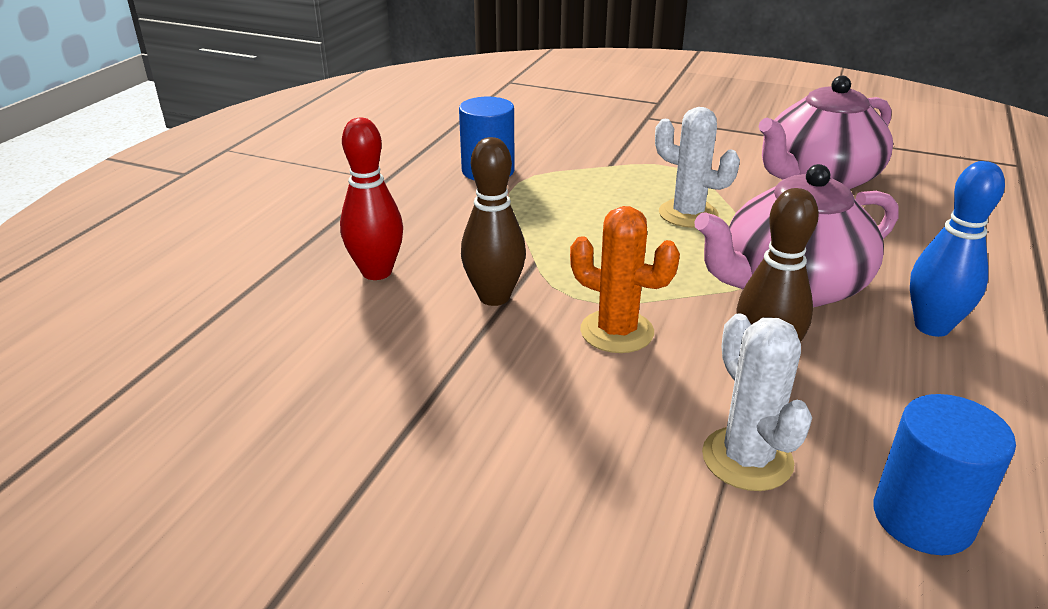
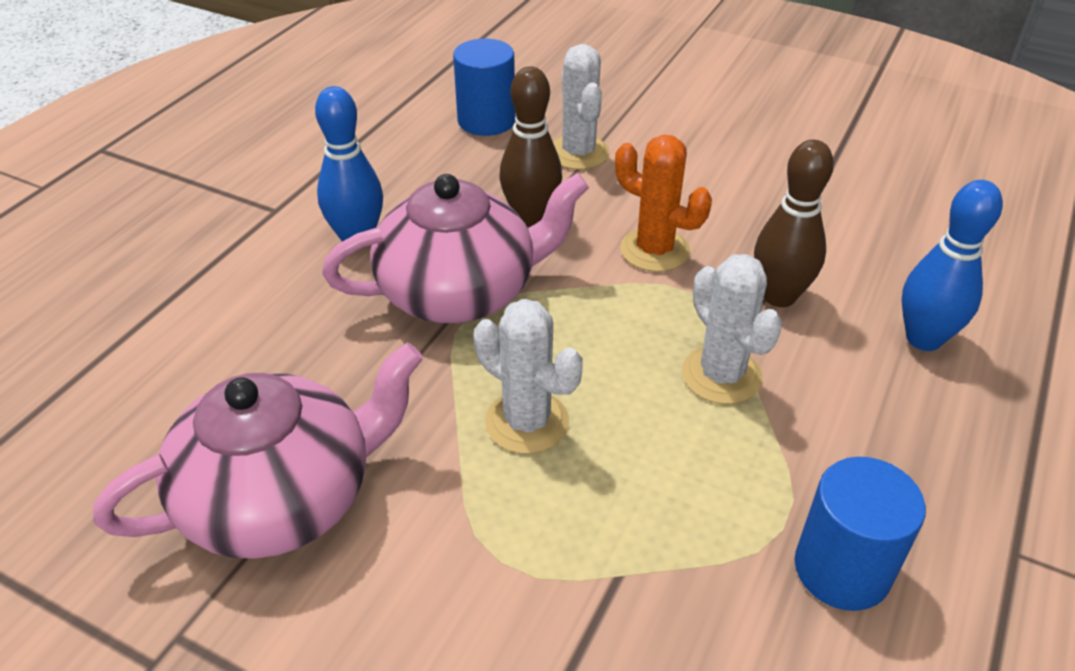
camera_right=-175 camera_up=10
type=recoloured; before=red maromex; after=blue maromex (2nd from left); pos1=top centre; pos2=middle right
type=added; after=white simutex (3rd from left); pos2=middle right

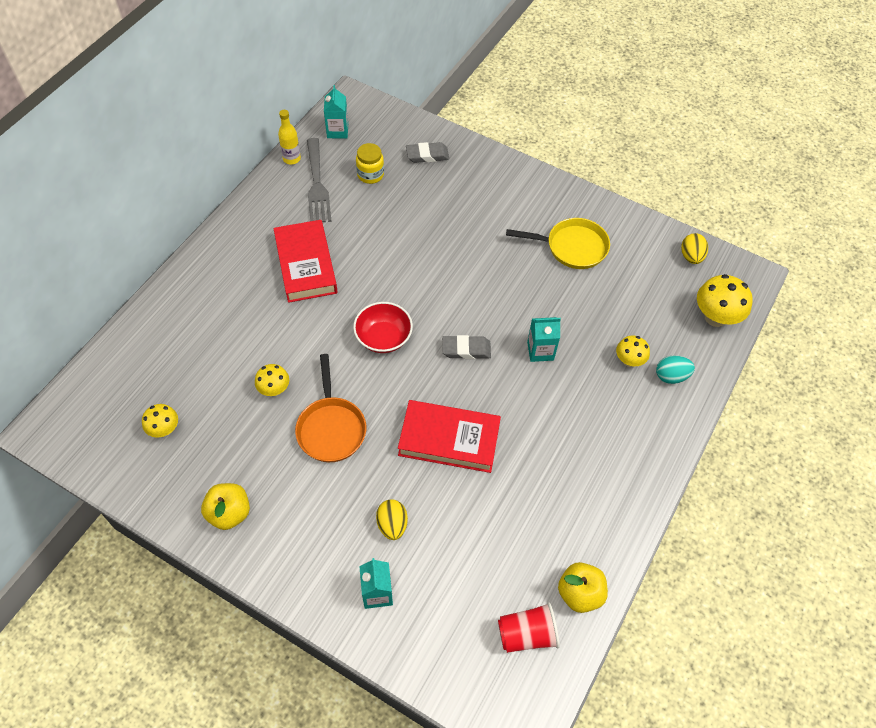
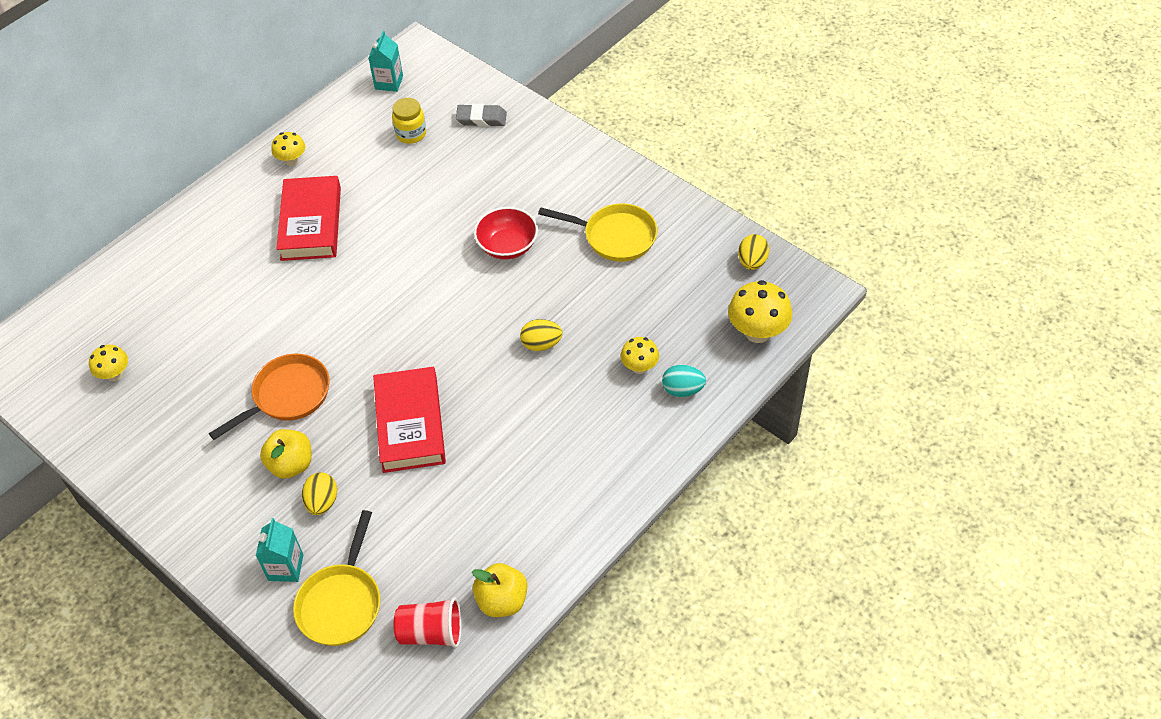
camera_right=15 camera_up=-5
type=moved; before=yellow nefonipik (1st from left); pos1=bottom left; pos2=middle left
type=moved; before=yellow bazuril (2nd from left); pos1=middle left; pos2=top left
type=removed; before=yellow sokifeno; pos1=top left
type=turned; before=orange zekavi; pos1=centre; pos2=middle left; turn=-135
type=removed; before=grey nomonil; pos1=top centre
type=moved; before=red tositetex; pos1=centre; pos2=top centre
type=turned; before=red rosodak (2nd from left); pos1=centre; pos2=centre; turn=60
type=removed; before=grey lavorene (2nd from left); pos1=centre
type=replaced; before=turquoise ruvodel (3rd from left); after=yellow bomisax (2nd from left); pos1=centre; pos2=centre
type=added; after=yellow zekavi (1st from left); pos2=bottom left

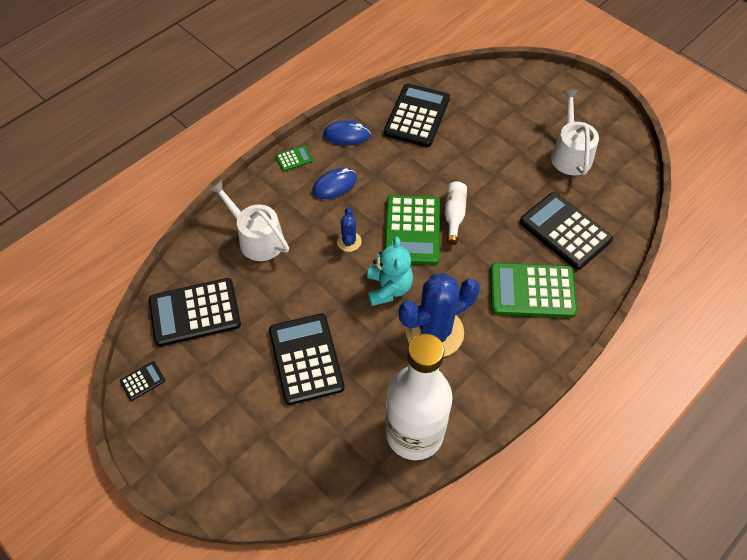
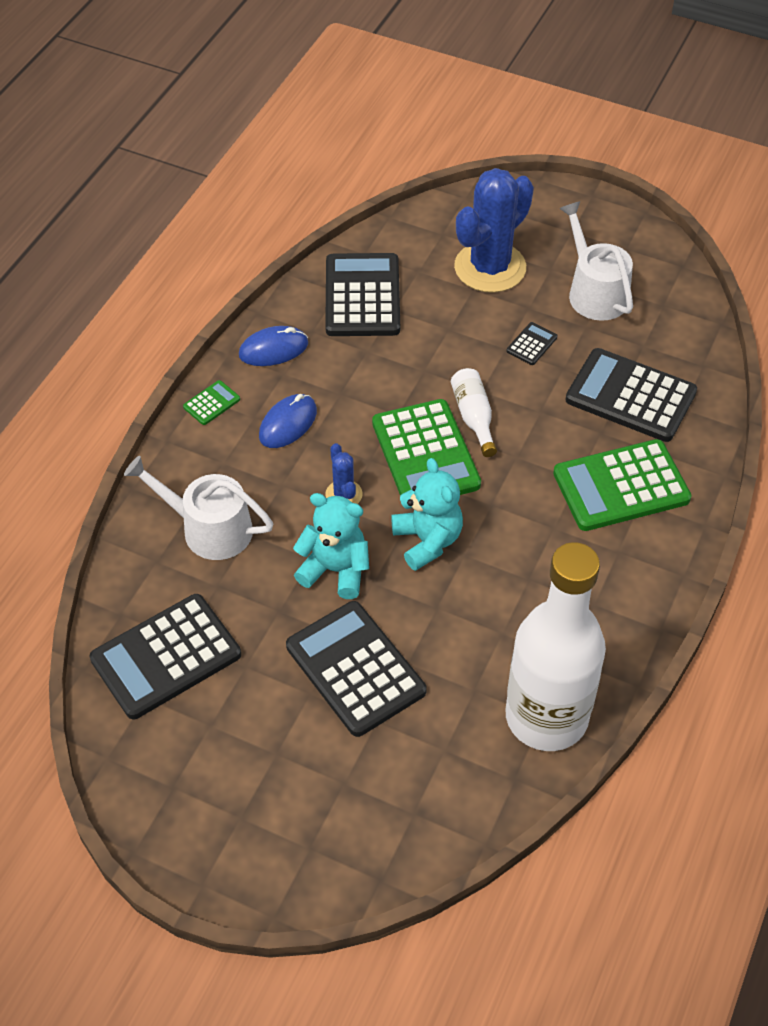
camera_right=-20 camera_up=-5
type=moved; before=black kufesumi (1st from left in the first image); after=black kufesumi (4th from left); pos1=bottom left; pos2=middle right
type=moved; before=blue simutex (2nd from left); pos1=centre; pos2=top centre
type=added; after=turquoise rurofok (1st from left); pos2=centre

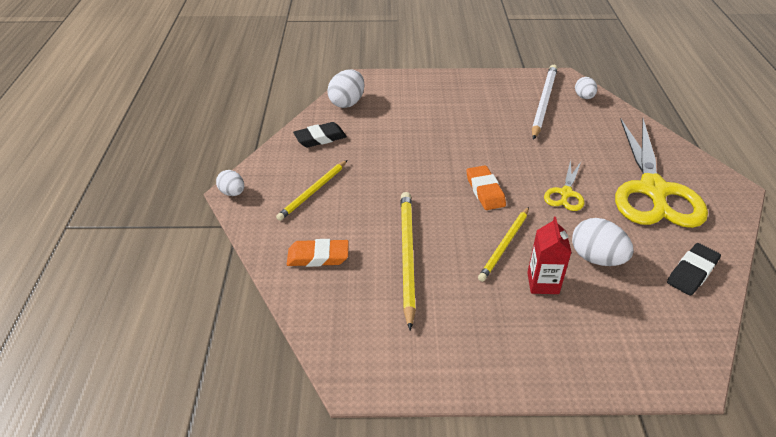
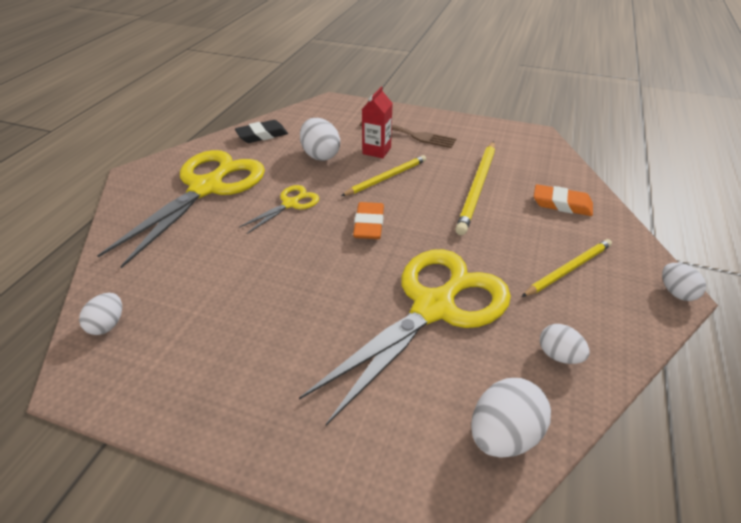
camera_right=-160 camera_up=0
type=replaced; before=black lavorene (1st from left); after=white bomisax (4th from left); pos1=top centre; pos2=middle right
type=removed; before=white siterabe; pos1=top right
type=added; after=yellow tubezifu (3rd from left); pos2=centre
type=added; after=brown nomonil; pos2=top centre

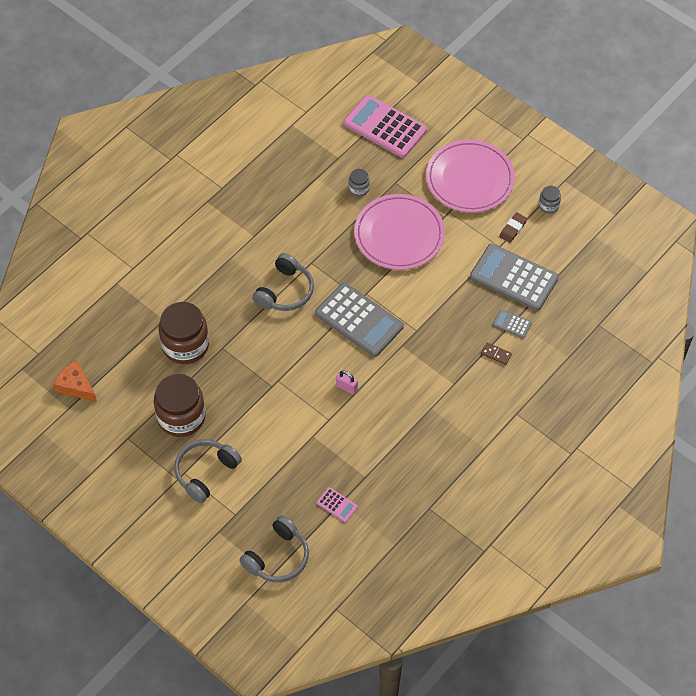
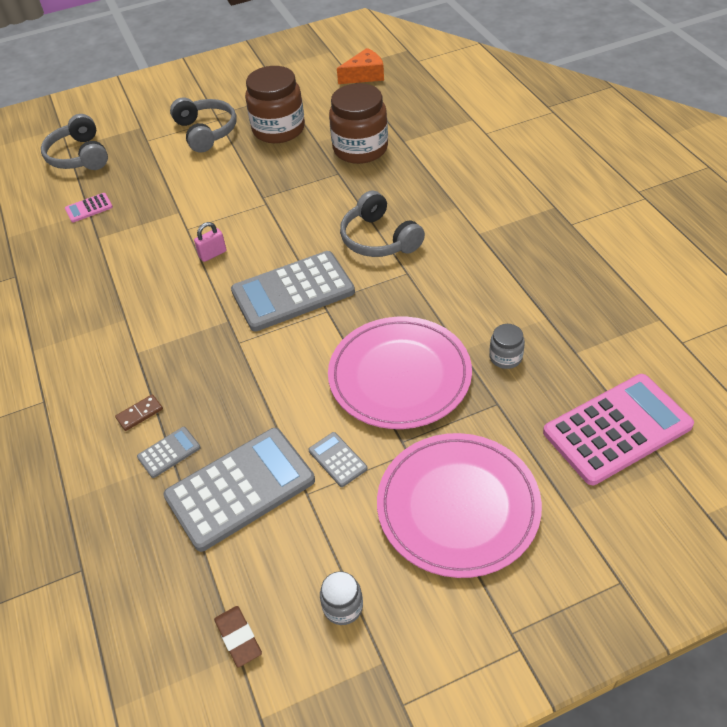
camera_right=120 camera_up=-10
type=moved; before=brown lavorene; pos1=top right; pos2=bottom left
type=added; after=grey kufesumi (4th from left); pos2=centre

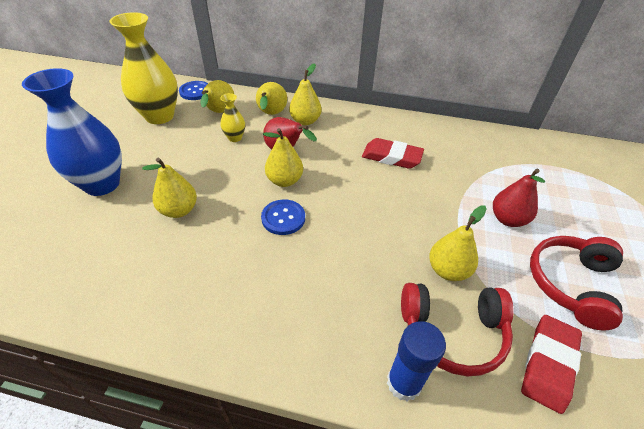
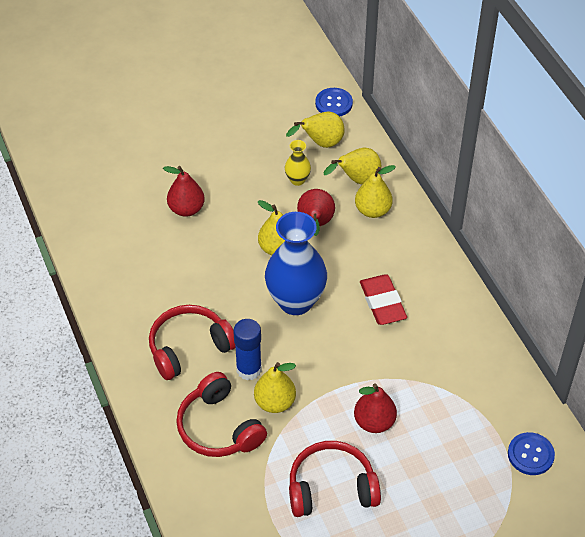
camera_right=55 camera_up=5
type=moved; before=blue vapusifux; pos1=top left; pos2=centre
type=removed; before=yellow vapusifux (1st from left); pos1=top left
type=recoloured; before=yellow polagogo (1st from left); after=red polagogo (1st from left); pos1=middle left; pos2=middle left
type=moved; before=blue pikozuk (2nd from left); pos1=centre; pos2=bottom right
type=moved; before=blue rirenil; pos1=bottom centre; pos2=centre
type=removed; before=red lavorene (2nd from left); pos1=bottom right
type=added; after=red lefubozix (1st from left); pos2=middle left

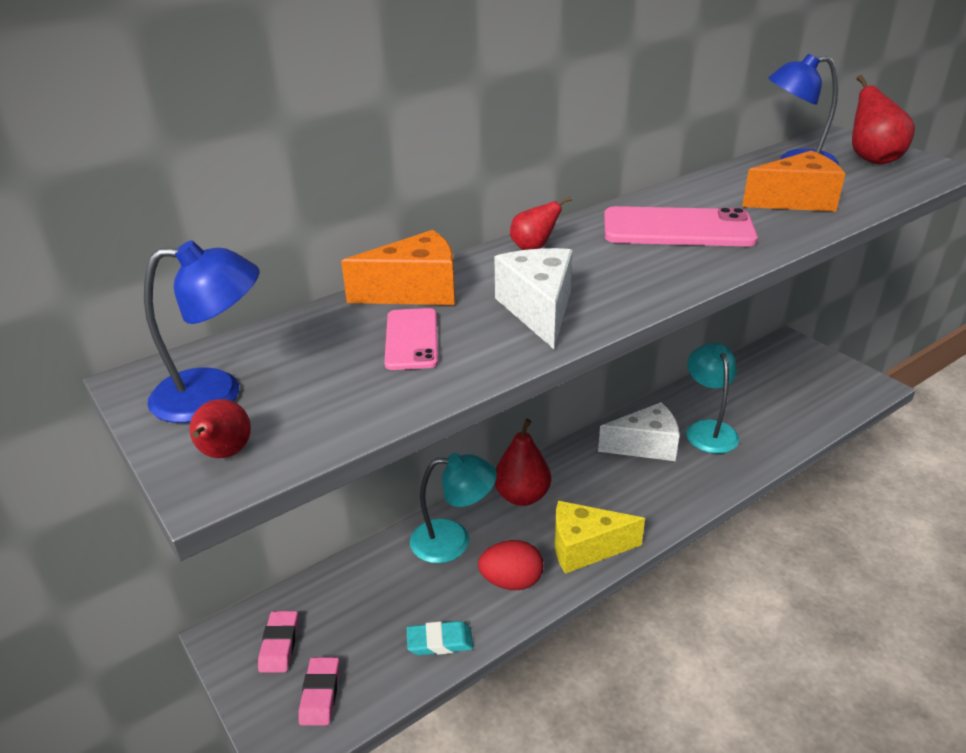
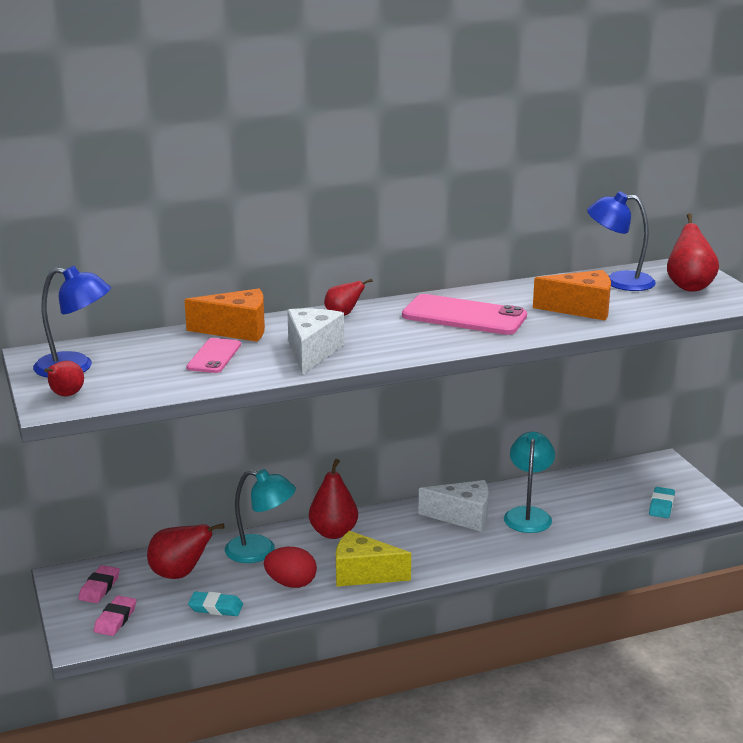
camera_right=15 camera_up=-10
type=added; after=red polagogo (2nd from left); pos2=bottom left
type=added; after=turquoise lavorene (2nd from left); pos2=bottom right

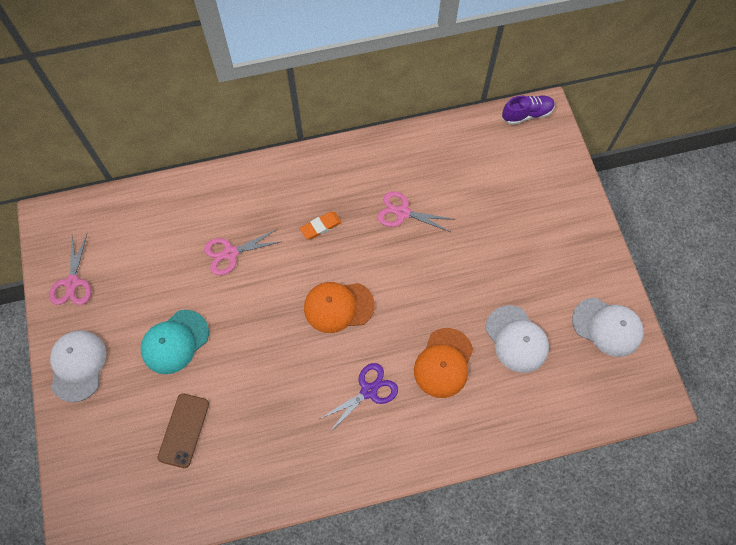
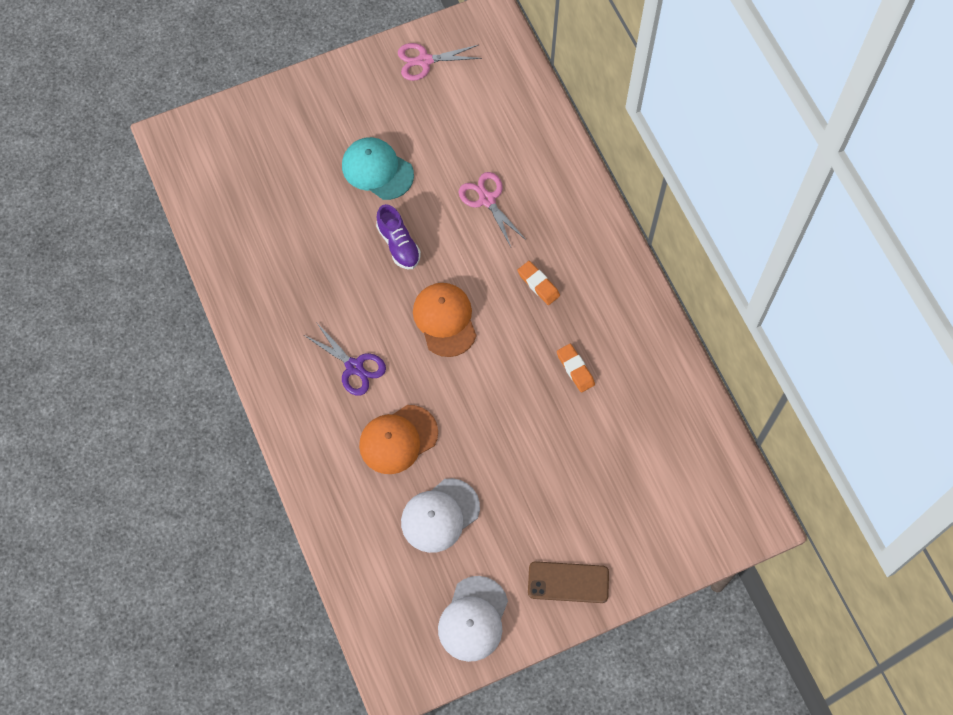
camera_right=80 camera_up=0
type=removed; before=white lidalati (1st from left); pos1=bottom left
type=moved; before=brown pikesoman; pos1=bottom left; pos2=bottom centre
type=replaced; before=pink tubezifu (3rd from left); after=orange lavorene (2nd from left); pos1=centre; pos2=centre
type=turned; before=orange lidalati (2nd from left in the first image); pos1=centre; pos2=centre; turn=-45
type=moved; before=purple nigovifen; pos1=top right; pos2=top centre

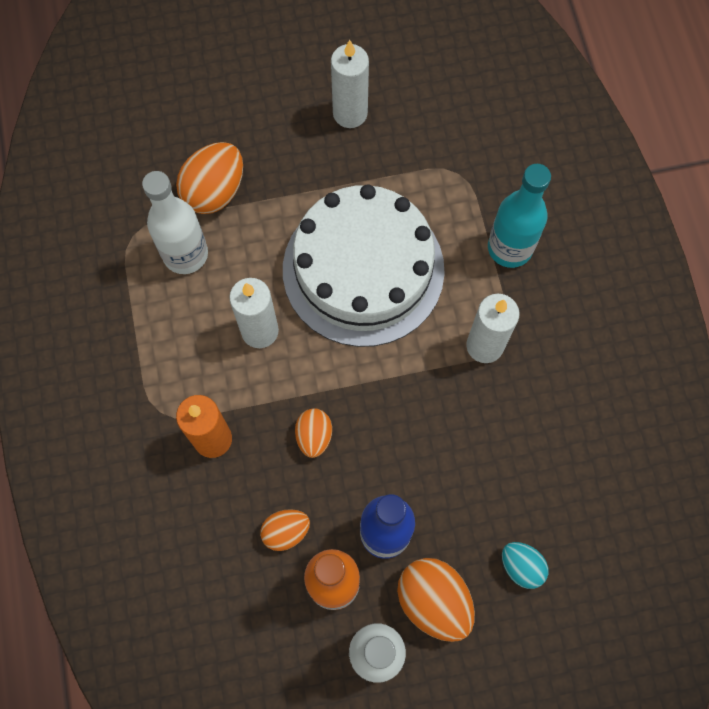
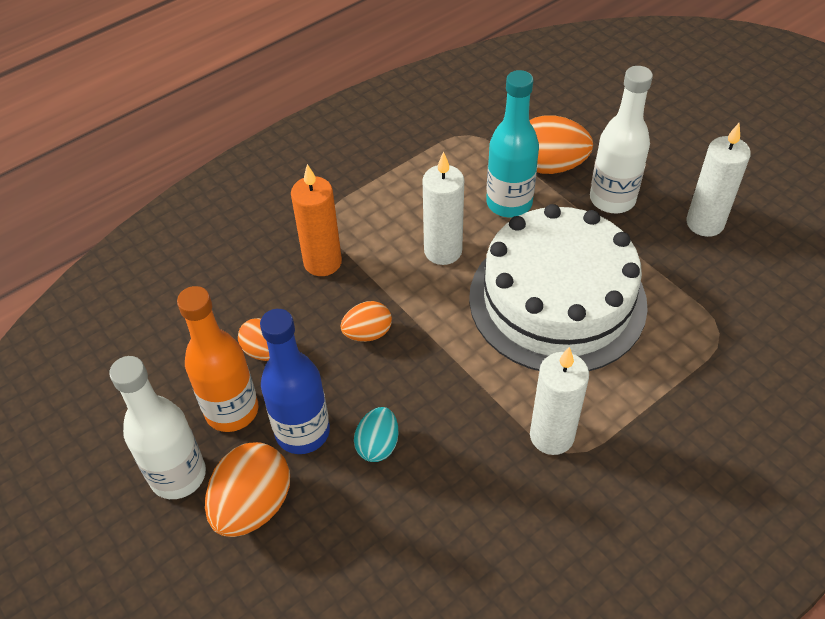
camera_right=65 camera_up=-20
type=moved; before=white sokifeno (1st from left in the first image); after=white sokifeno (2nd from left); pos1=top left; pos2=top right
type=moved; before=turquoise sokifeno; pos1=top right; pos2=top centre
type=moved; before=turquoise bomisax; pos1=bottom right; pos2=bottom centre

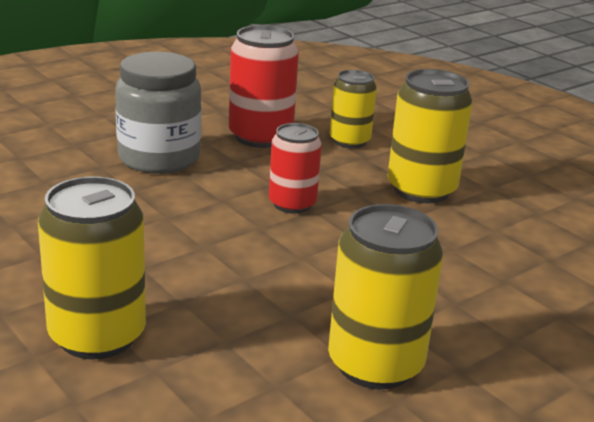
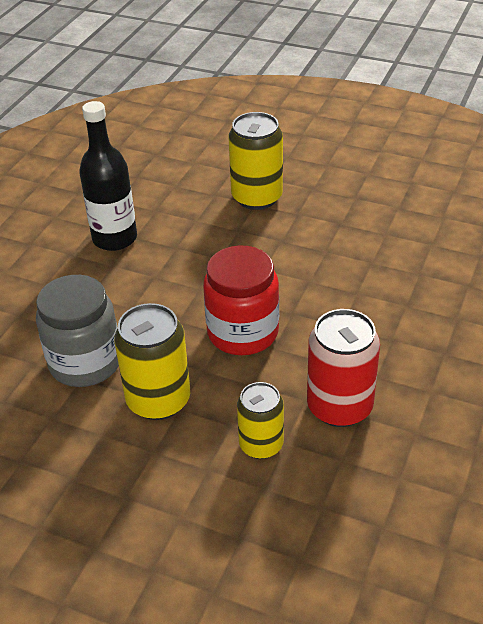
camera_right=155 camera_up=15
type=moved; before=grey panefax; pos1=top left; pos2=middle left
type=replaced; before=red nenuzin (2nd from left); after=red panefax; pos1=centre; pos2=centre
type=replaced; before=yellow nenuzin (3rd from left); after=black sokifeno; pos1=bottom centre; pos2=top left

